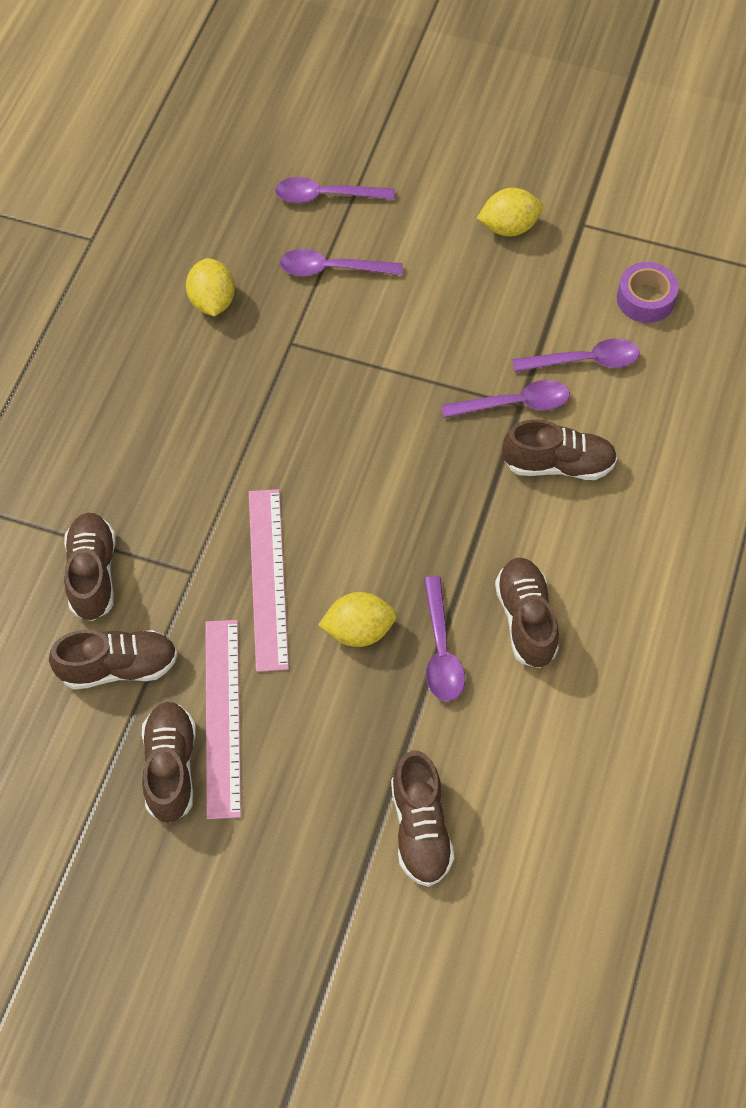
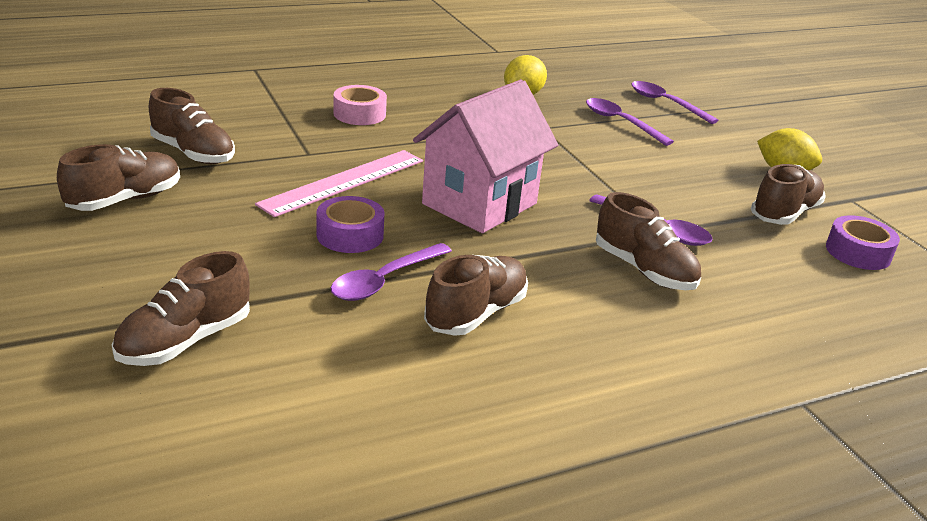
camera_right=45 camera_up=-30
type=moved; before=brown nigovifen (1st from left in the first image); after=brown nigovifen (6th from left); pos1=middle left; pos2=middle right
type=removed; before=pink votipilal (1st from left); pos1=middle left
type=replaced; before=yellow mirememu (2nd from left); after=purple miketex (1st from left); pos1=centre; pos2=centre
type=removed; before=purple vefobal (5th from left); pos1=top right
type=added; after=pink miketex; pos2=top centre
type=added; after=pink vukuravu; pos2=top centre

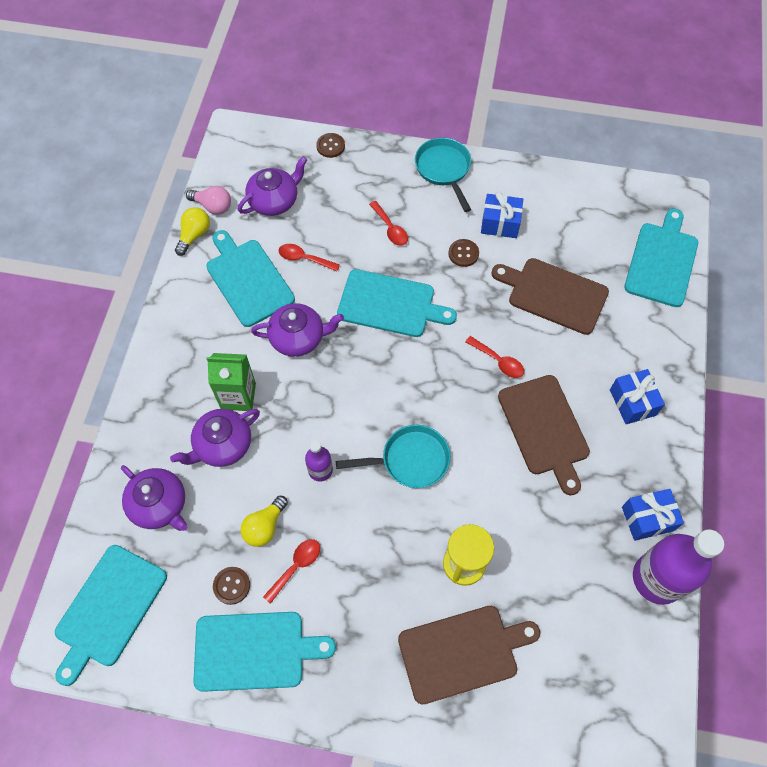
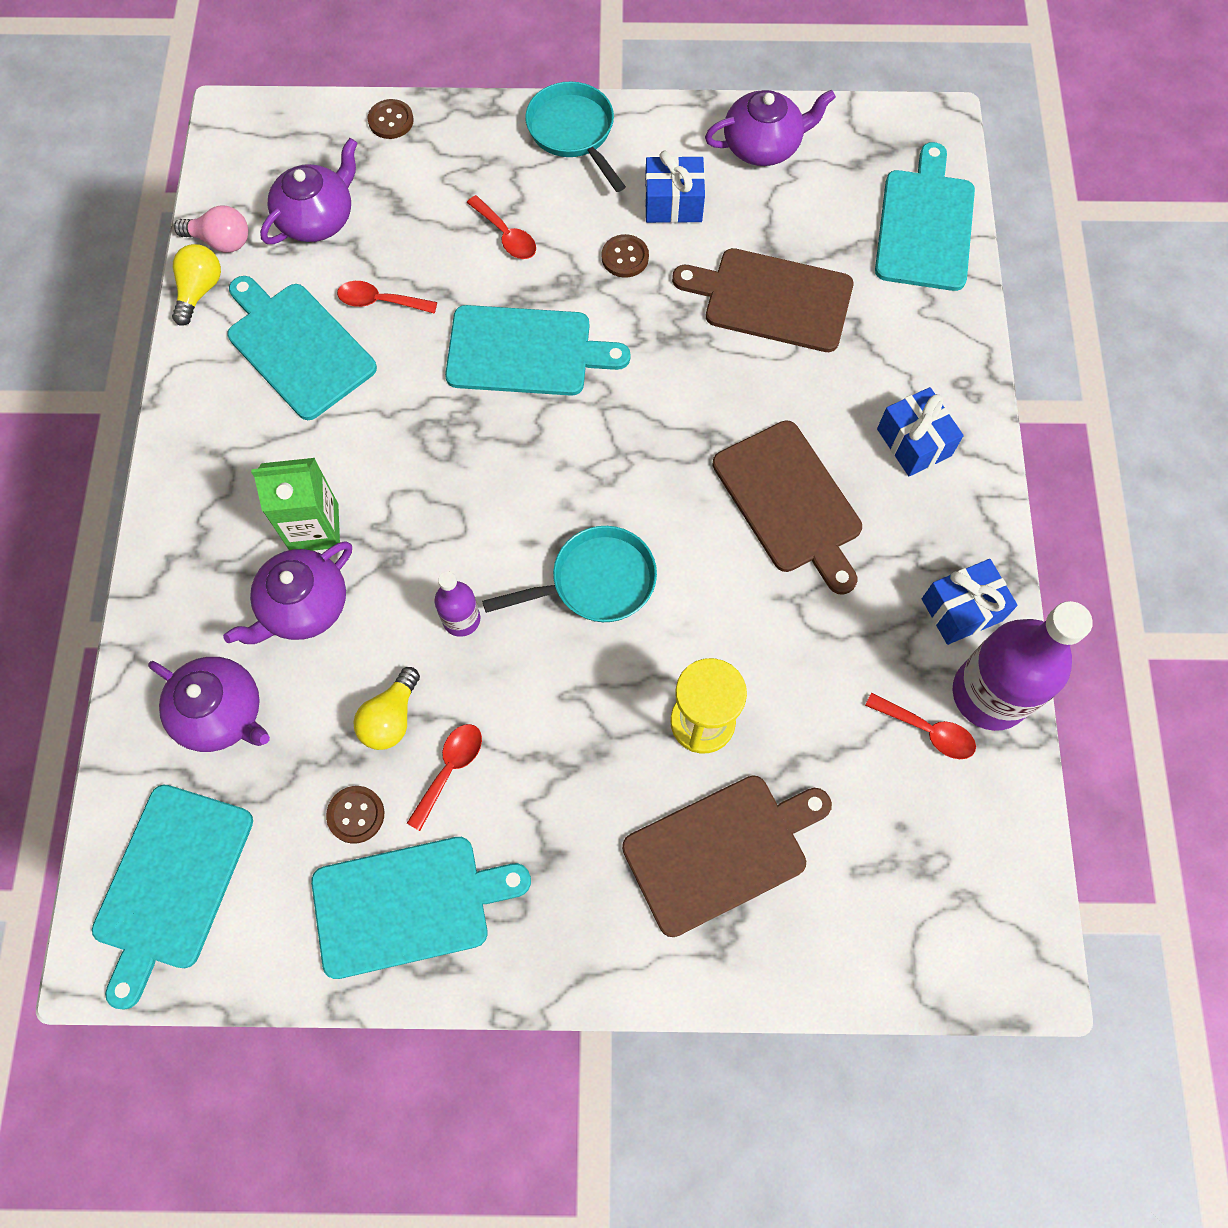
camera_right=-10 camera_up=5
type=moved; before=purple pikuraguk (4th from left); pos1=centre; pos2=top centre
type=moved; before=red vefobal (4th from left); pos1=centre; pos2=middle right

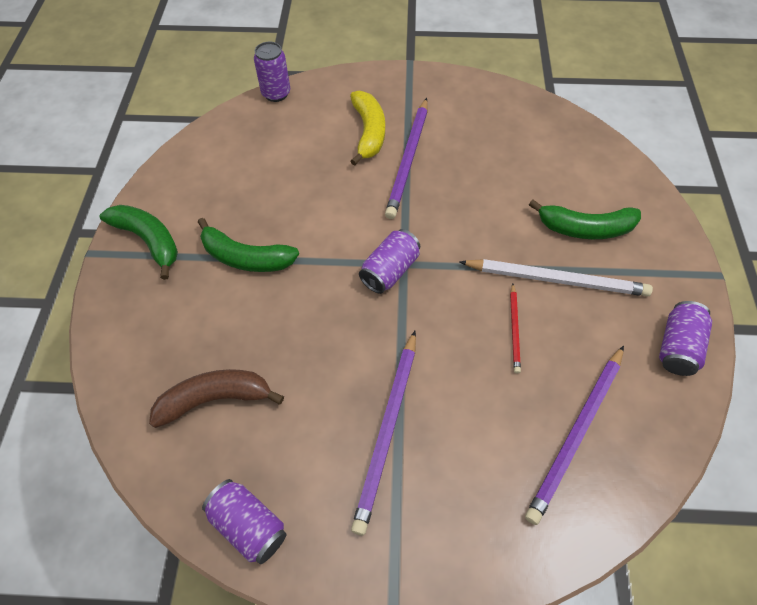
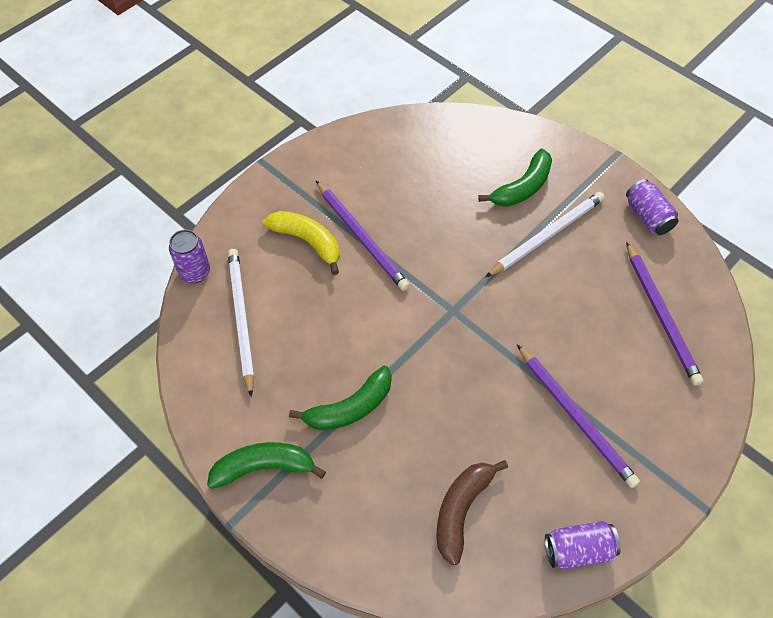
camera_right=-50 camera_up=0
type=removed; before=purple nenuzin (3rd from left); pos1=centre
type=removed; before=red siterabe; pos1=middle right
type=added; after=white siterabe (1st from left); pos2=middle left

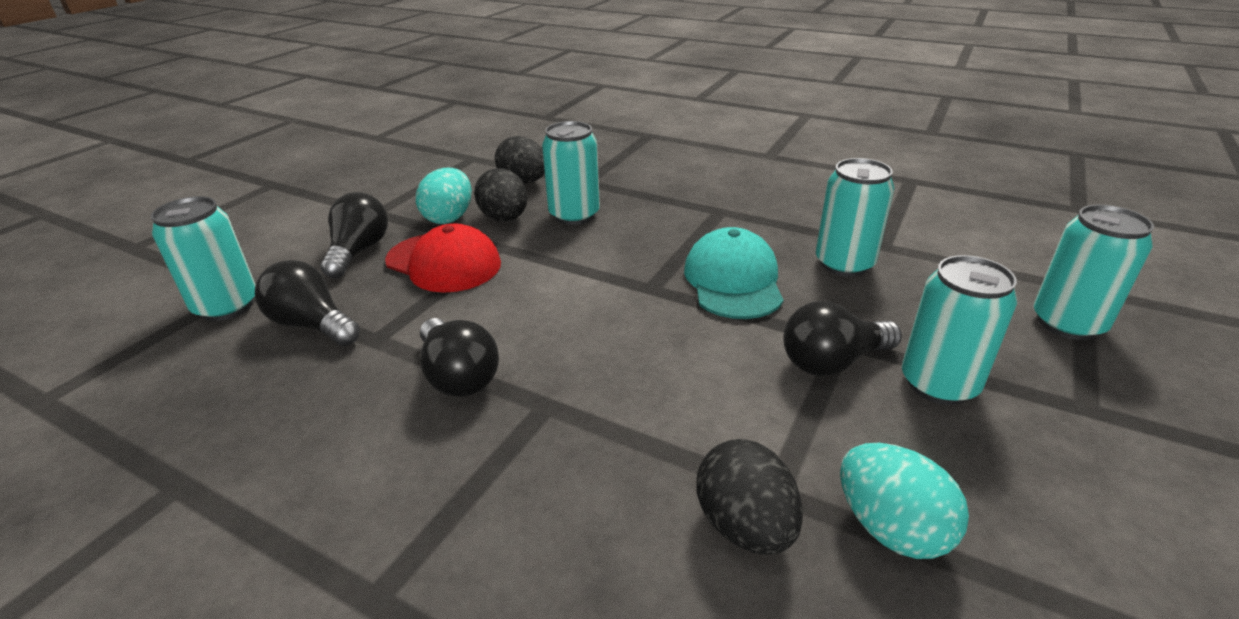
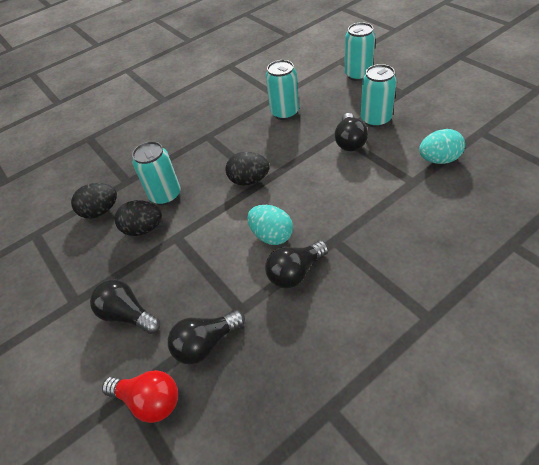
camera_right=-60 camera_up=15
type=replaced; before=turquoise nenuzin (1st from left); after=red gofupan; pos1=middle left; pos2=bottom left
type=removed; before=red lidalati; pos1=centre
type=moved; before=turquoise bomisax (1st from left); pos1=top centre; pos2=centre
type=turned; before=black gofupan (3rd from left); pos1=centre; pos2=centre; turn=150
type=removed; before=turquoise lidalati; pos1=centre
type=moved; before=black bomisax (3rd from left); pos1=bottom centre; pos2=centre

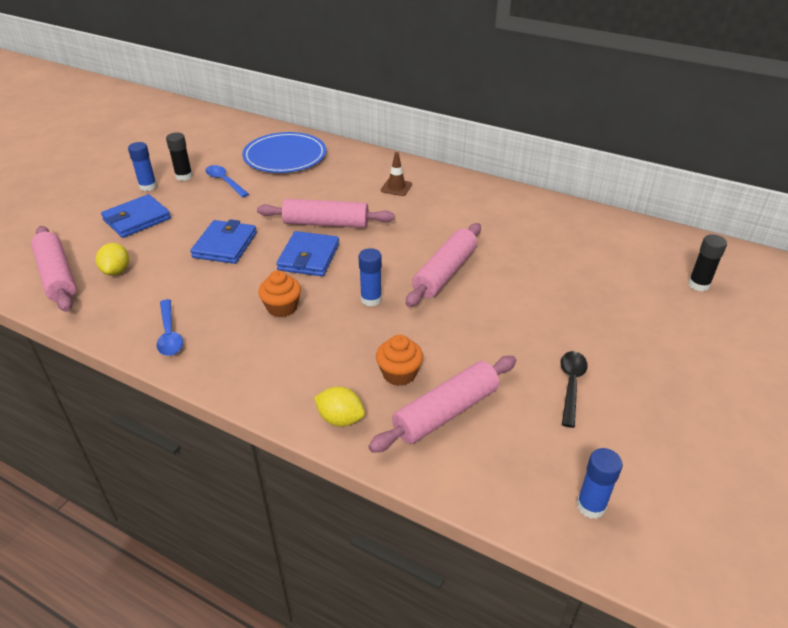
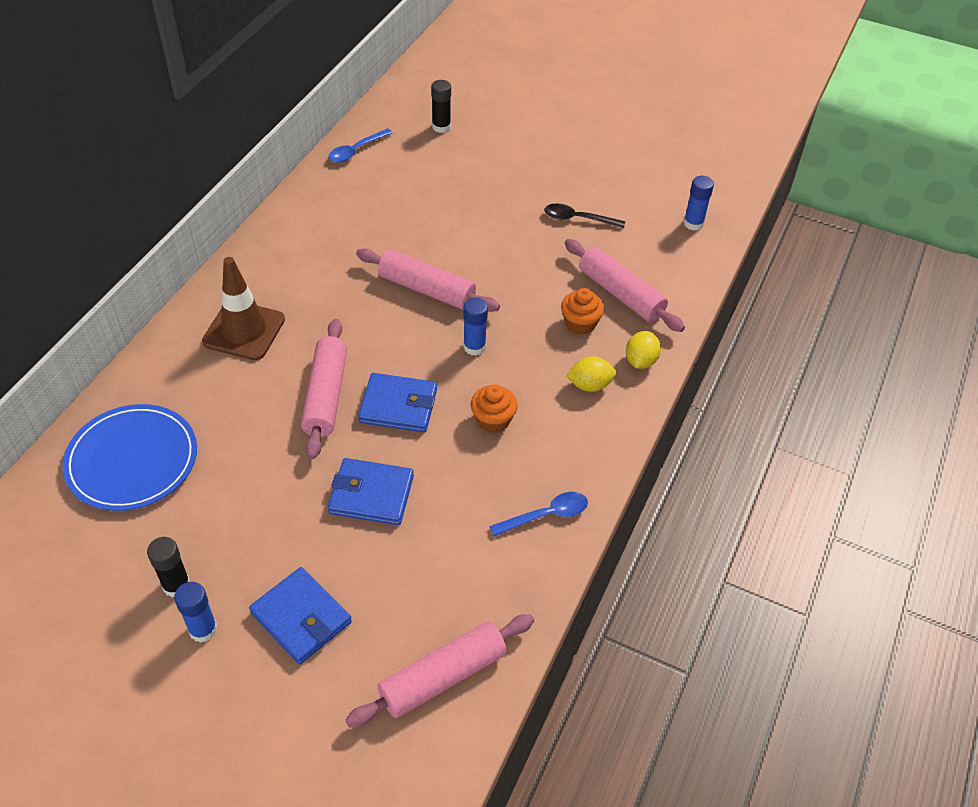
camera_right=-95 camera_up=10
type=moved; before=yellow mirememu (1st from left); pos1=middle left; pos2=centre
type=moved; before=blue vefobal (2nd from left in the first image); after=blue vefobal (1st from left); pos1=top left; pos2=top centre
type=resized; before=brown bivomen; pos1=top centre; pos2=middle left; scale=1.91

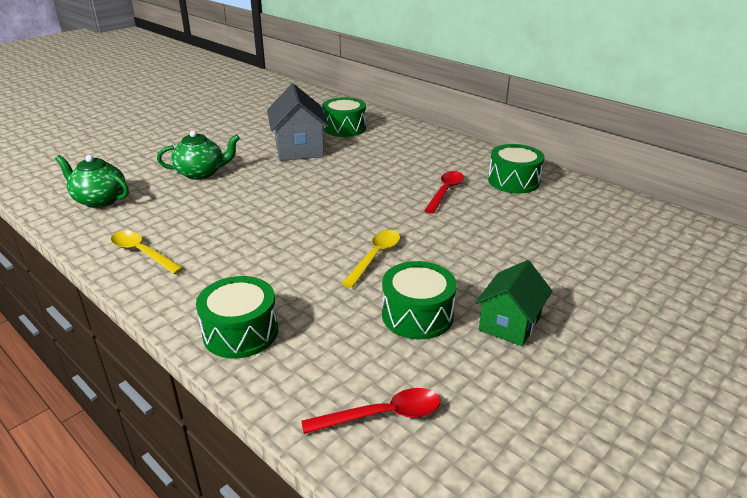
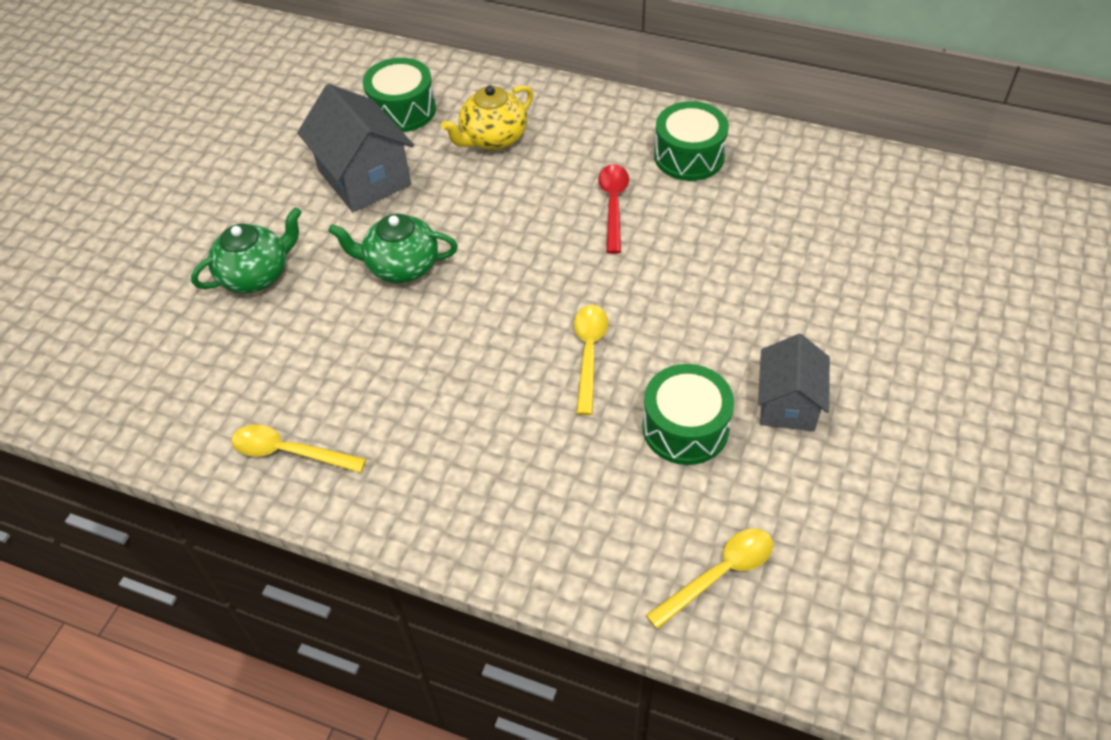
camera_right=-20 camera_up=20
type=moved; before=green pikuraguk (1st from left in the first image); after=green pikuraguk (2nd from left); pos1=middle left; pos2=centre
type=removed; before=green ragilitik (1st from left); pos1=middle left
type=recoloured; before=red vefobal (1st from left); after=yellow vefobal (3rd from left); pos1=bottom centre; pos2=bottom centre
type=recoloured; before=green vukuravu; after=grey vukuravu (2nd from left); pos1=middle right; pos2=middle right
type=added; after=yellow pikuraguk; pos2=top centre

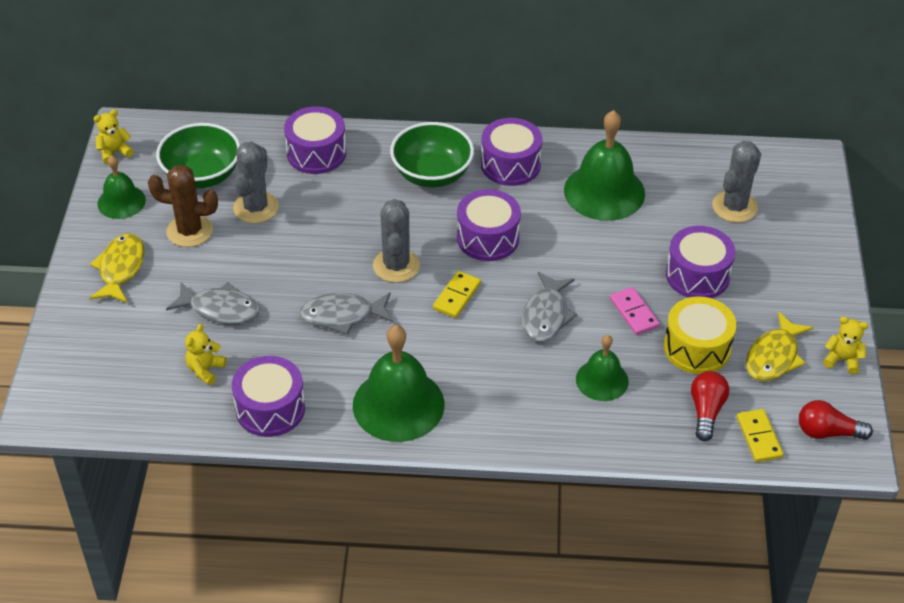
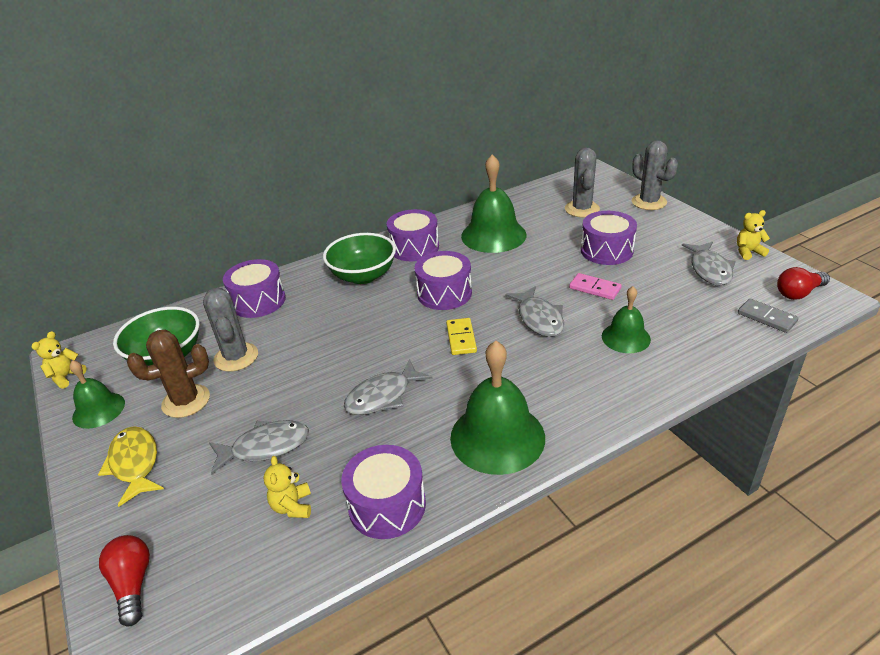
camera_right=-30 camera_up=-10
type=moved; before=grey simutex (2nd from left in the first image); after=grey simutex (3rd from left); pos1=centre; pos2=top right
type=removed; before=yellow ragilitik; pos1=middle right
type=moved; before=red gofupan (1st from left); pos1=bottom right; pos2=bottom left
type=recoloured; before=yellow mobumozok (2nd from left); after=grey mobumozok; pos1=bottom right; pos2=middle right
type=recoloured; before=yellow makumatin (2nd from left); after=grey makumatin (4th from left); pos1=middle right; pos2=middle right

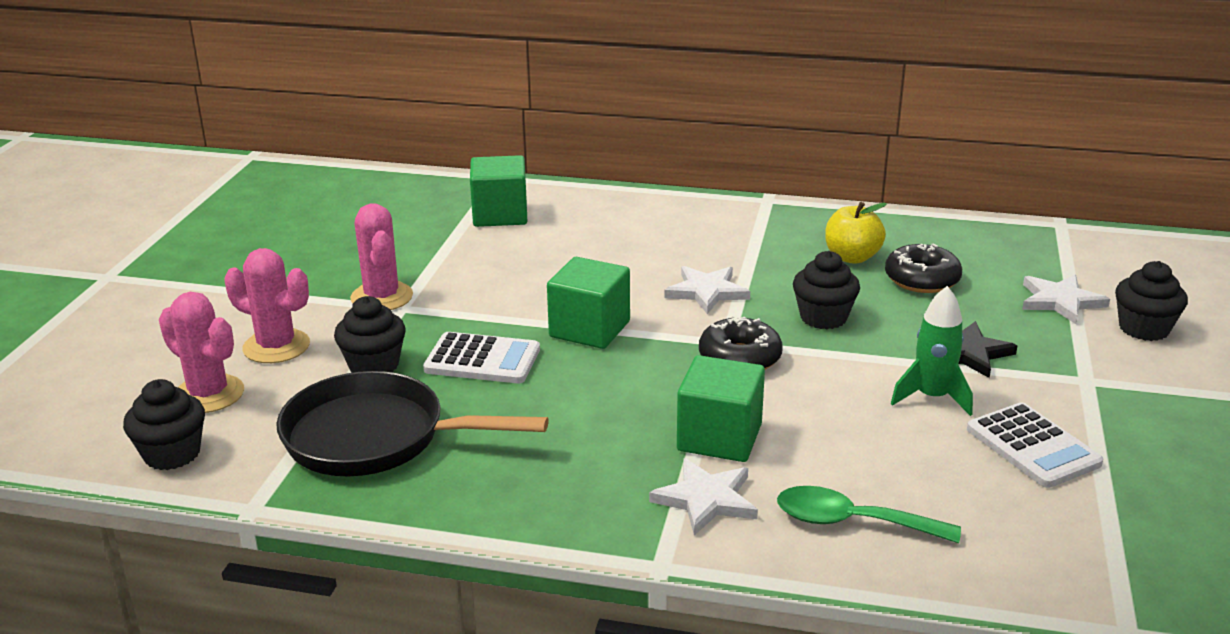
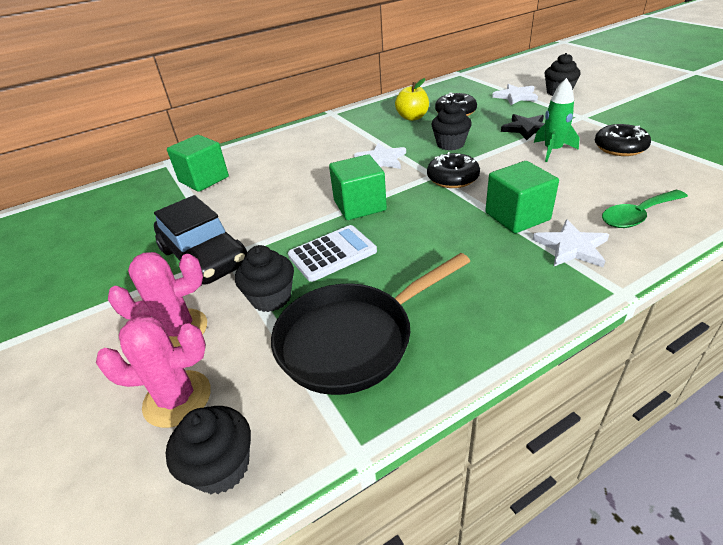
camera_right=-40 camera_up=10
type=replaced; before=pink simutex (3rd from left); after=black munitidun; pos1=middle left; pos2=middle left
type=replaced; before=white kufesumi (2nd from left); after=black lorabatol (3rd from left); pos1=bottom right; pos2=top right

